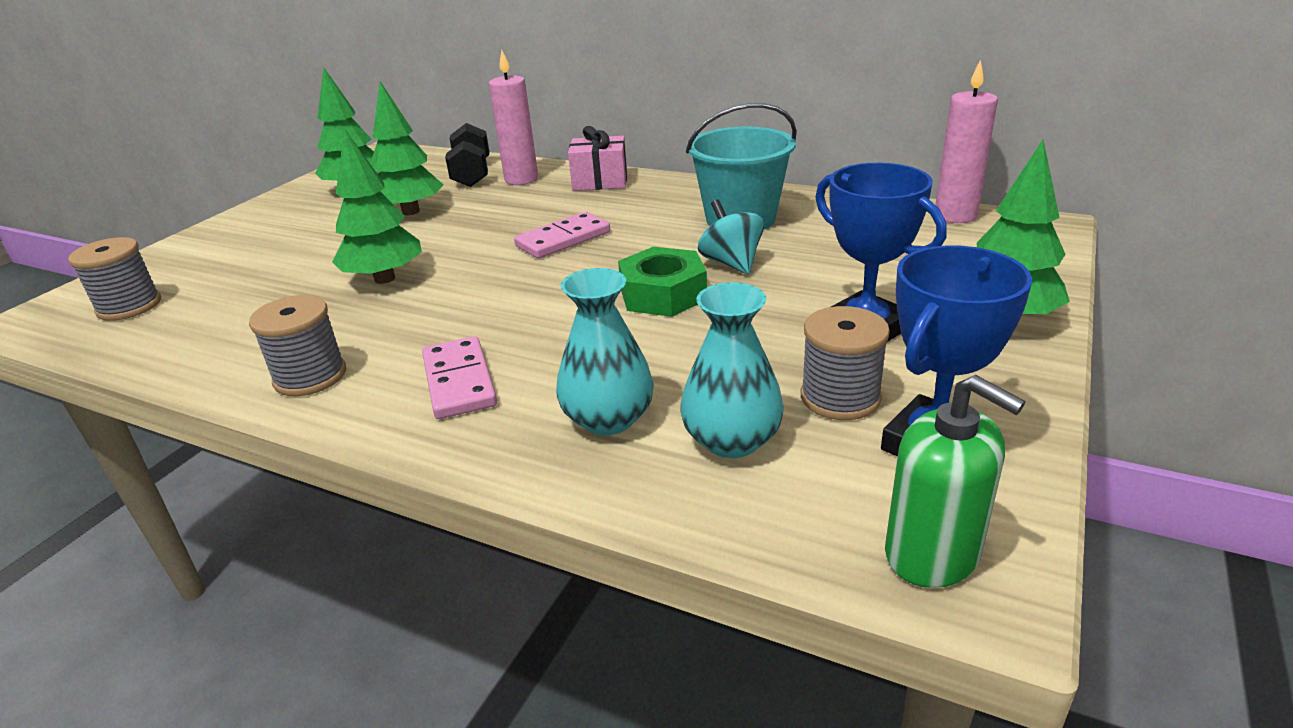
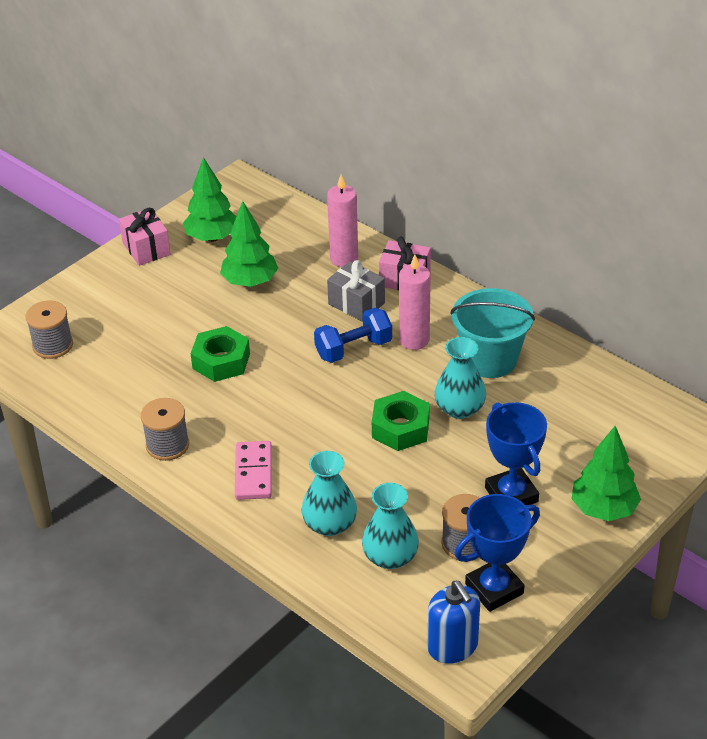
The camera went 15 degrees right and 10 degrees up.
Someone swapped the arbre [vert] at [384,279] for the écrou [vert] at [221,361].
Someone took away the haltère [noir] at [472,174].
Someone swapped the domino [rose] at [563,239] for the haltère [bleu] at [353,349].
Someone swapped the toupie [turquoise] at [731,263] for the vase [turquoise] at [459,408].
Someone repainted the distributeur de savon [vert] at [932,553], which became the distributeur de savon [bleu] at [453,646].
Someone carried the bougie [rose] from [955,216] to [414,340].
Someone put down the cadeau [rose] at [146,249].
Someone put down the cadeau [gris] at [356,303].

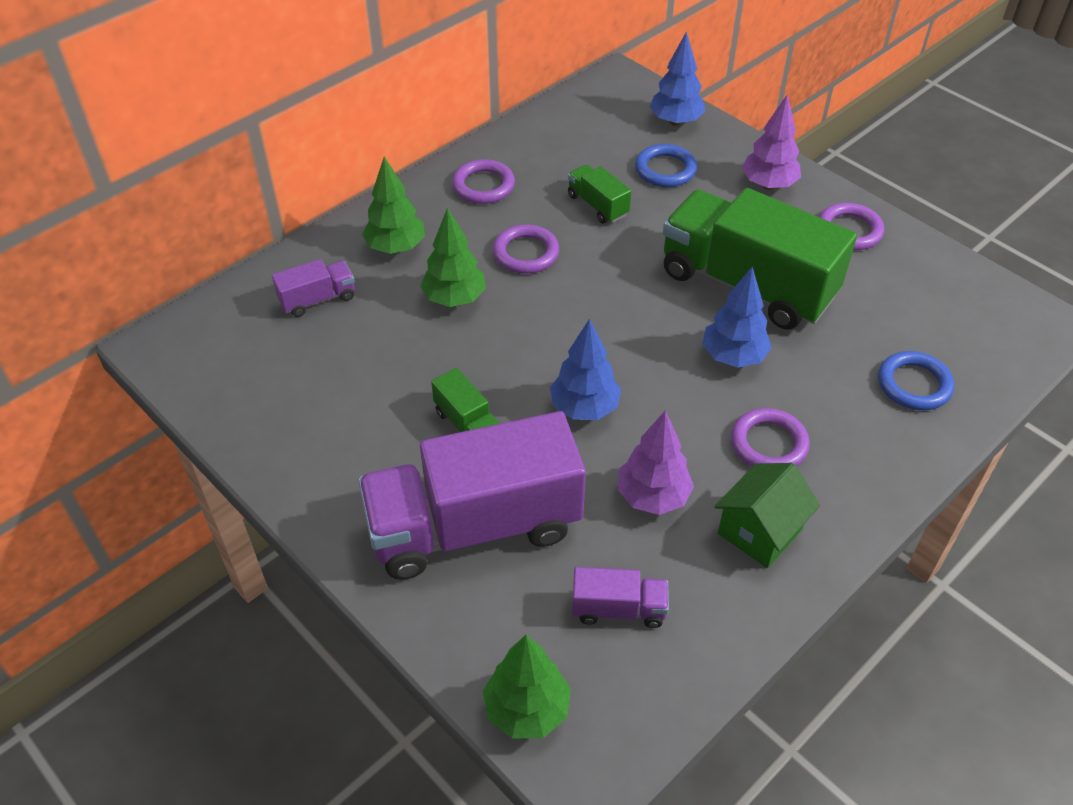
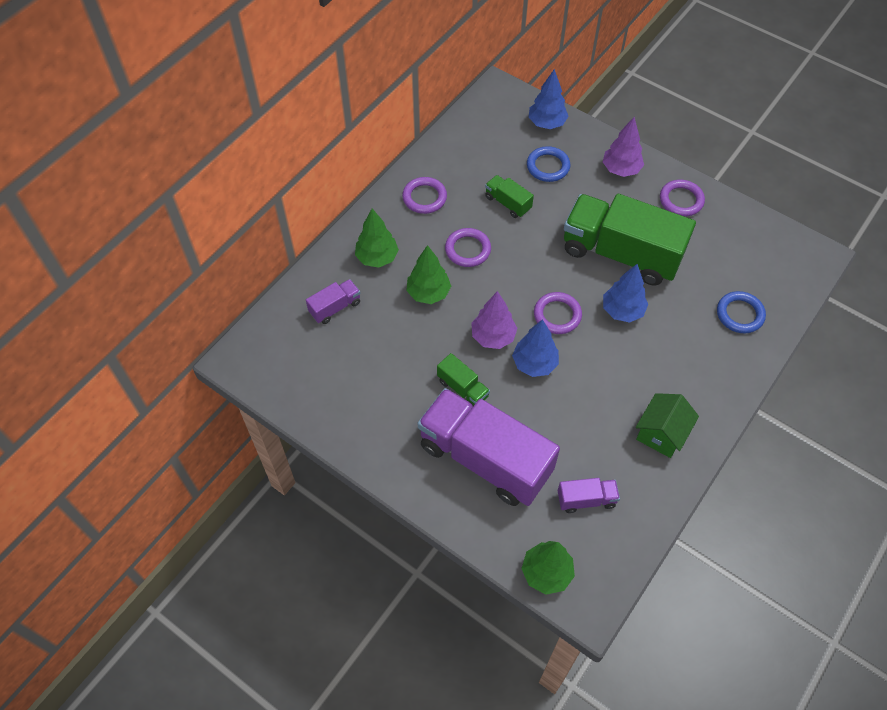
The camera went 10 degrees left and 10 degrees up.
Someone rotated the camion [violet] at [474,526] by 60 degrees clockwise.
Someone carried the arbre [violet] from [652,497] to [493,337].
Someone carried the anneau [violet] from [769,444] to [557,315].

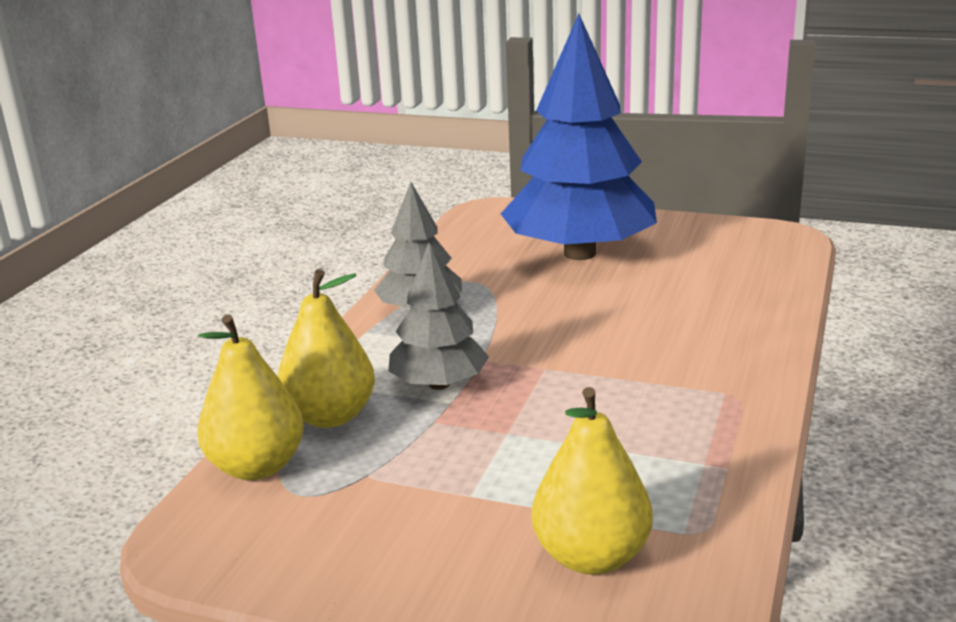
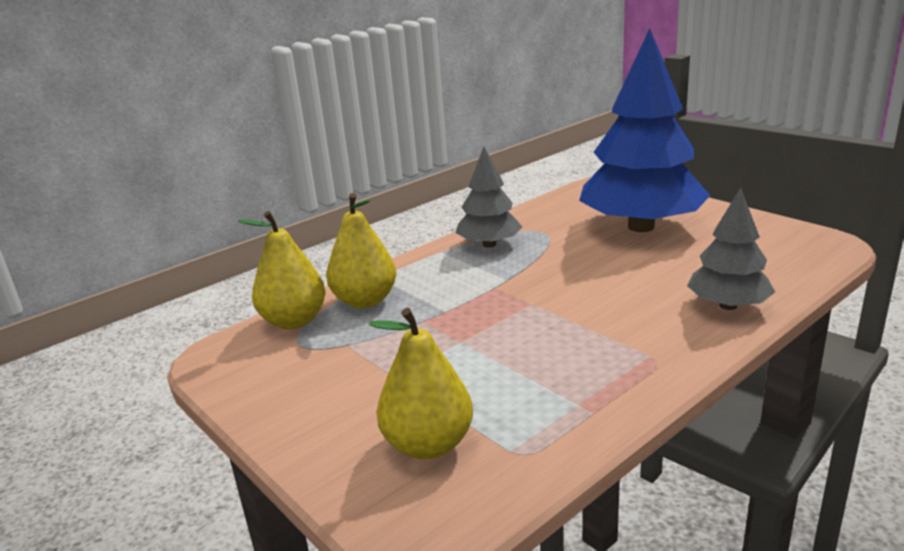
The camera went 30 degrees right and 0 degrees up.
Someone carried the arbre [gris] from [439,384] to [728,305].

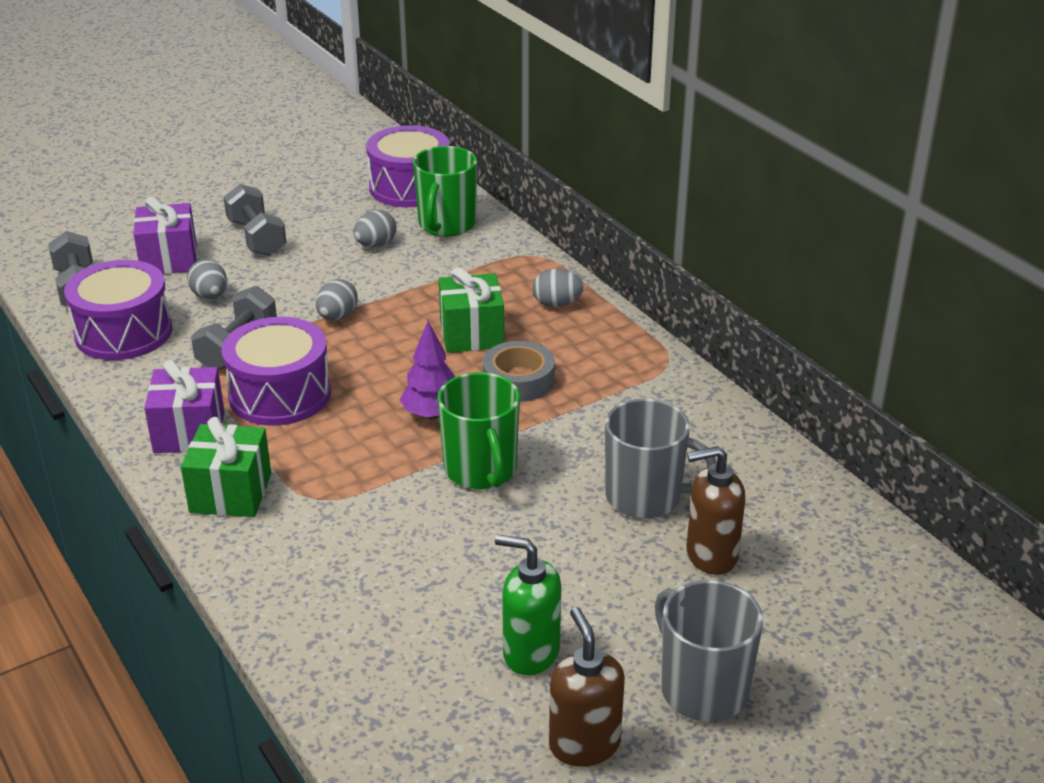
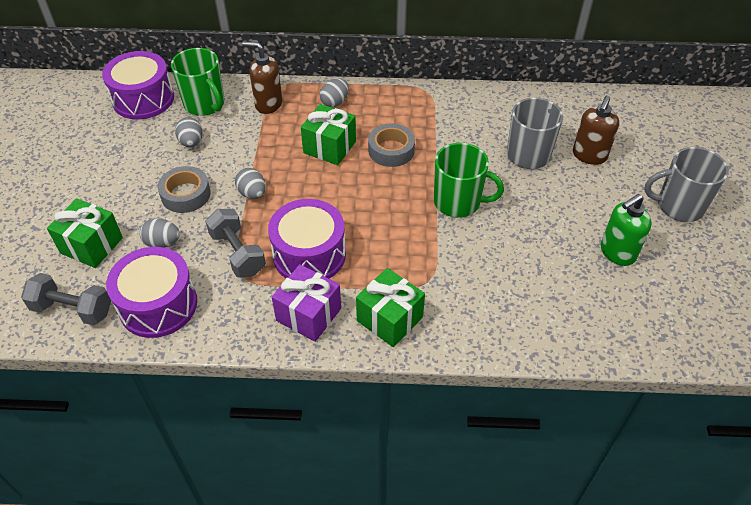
The camera went 55 degrees left and 15 degrees up.
Someone repainted the cadeau [violet] at [169,259], which became the cadeau [vert] at [91,245].
Someone took away the haltère [gris] at [257,238].
Someone took away the arbre [violet] at [432,414].
Someone carried the distributeur de savon [marron] from [584,744] to [268,104].
Someone put down the ruban adhésif [gris] at [186,194].

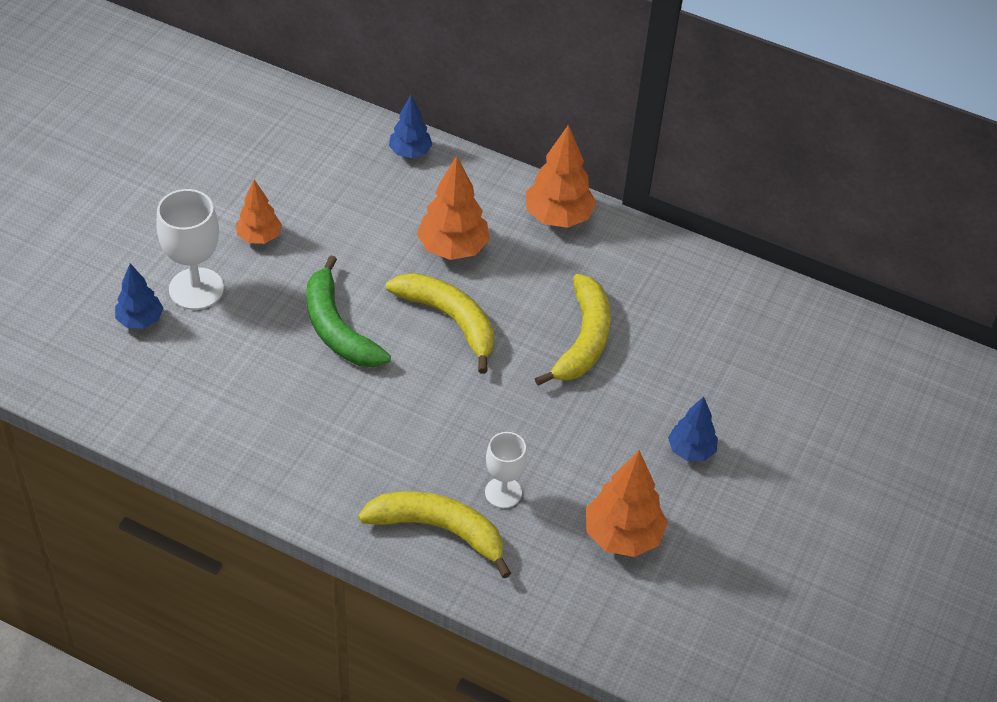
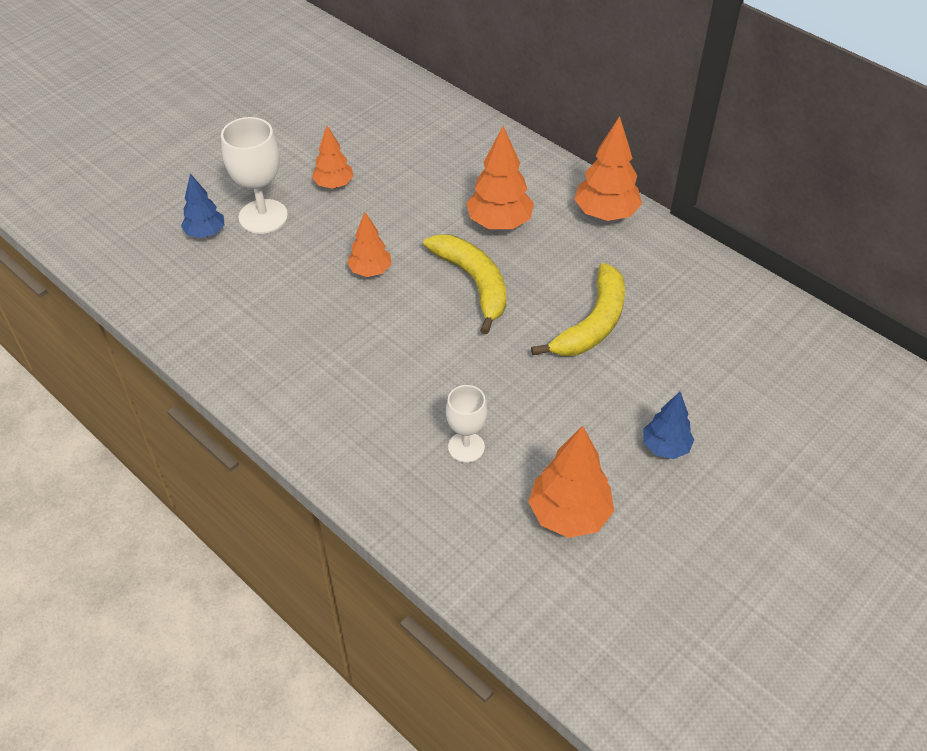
The camera went 20 degrees right and 0 degrees up.
Someone swapped the banane [vert] at [337,328] for the arbre [orange] at [370,271].
Someone took away the banane [jaune] at [439,530].
Someone took away the arbre [bleu] at [410,152].

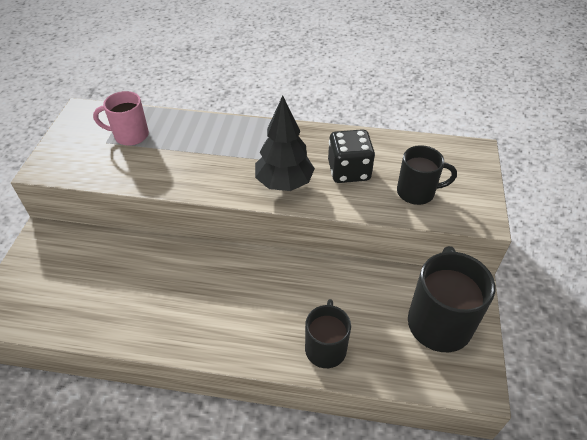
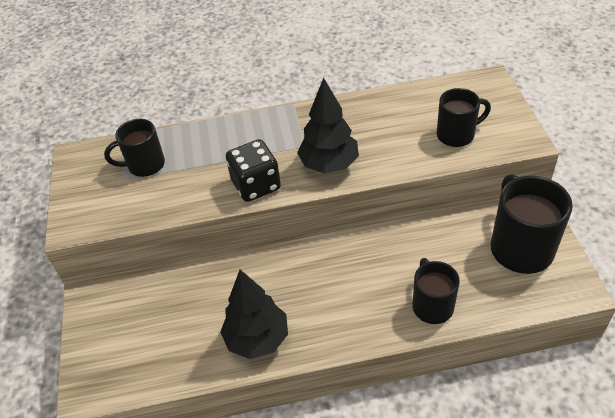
The camera went 15 degrees left and 0 degrees up.
Someone repainted the tasse [rose] at [130,135], which became the tasse [noir] at [144,165].
Someone carried the dé [noir] from [349,171] to [256,185].
Someone put down the arbre [noir] at [257,339].

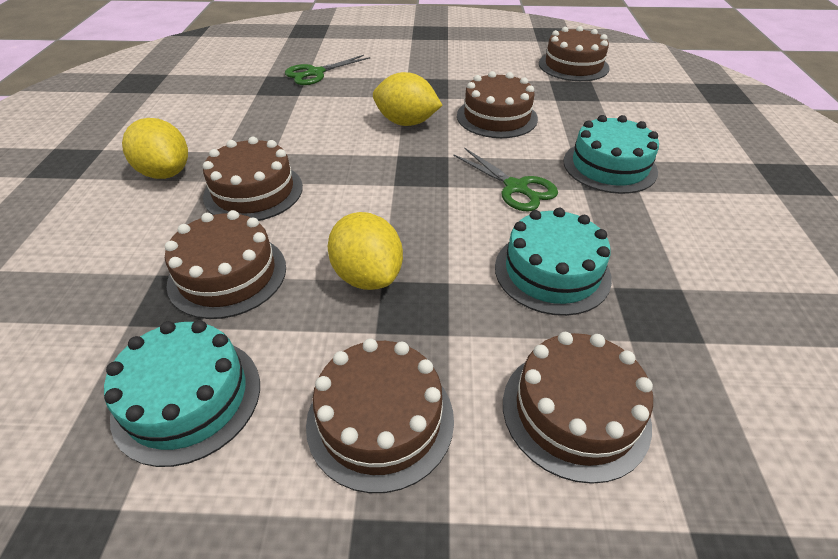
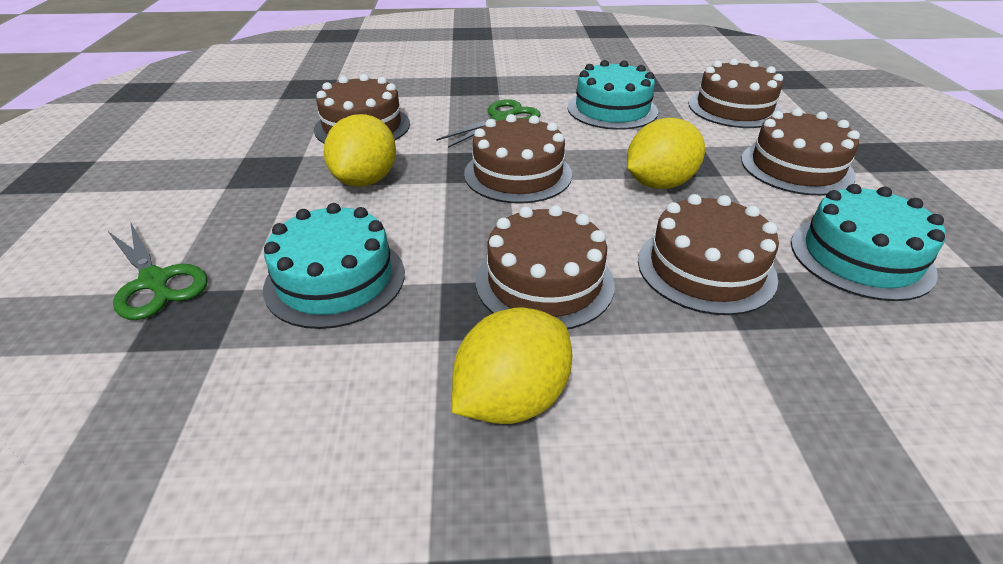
The camera went 95 degrees left and 5 degrees down.
Someone carried the gâteau [marron] from [573,66] to [518,174].
Someone carried the gâteau [turquoise] from [609,166] to [335,280].

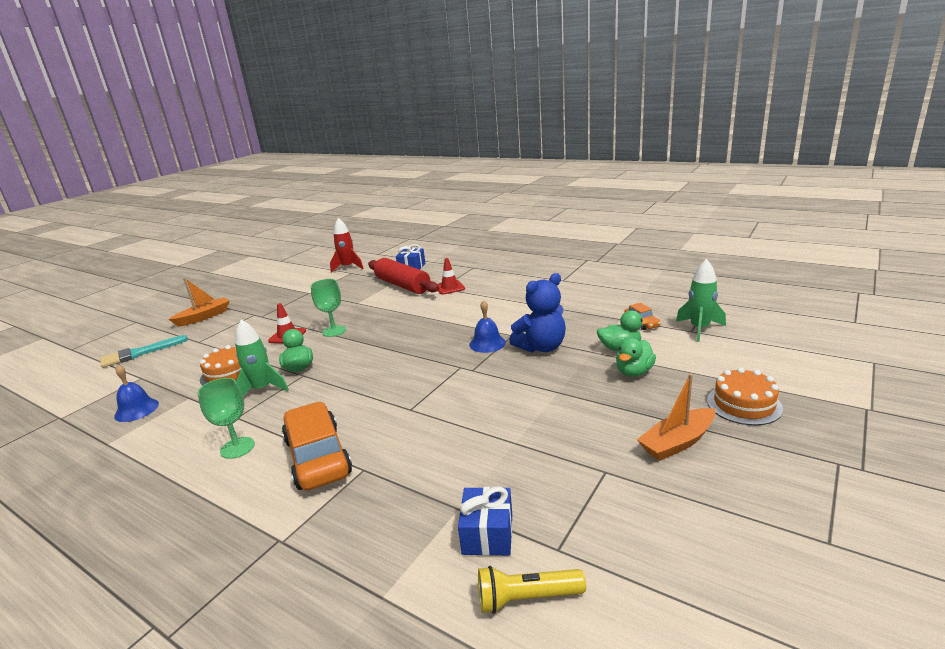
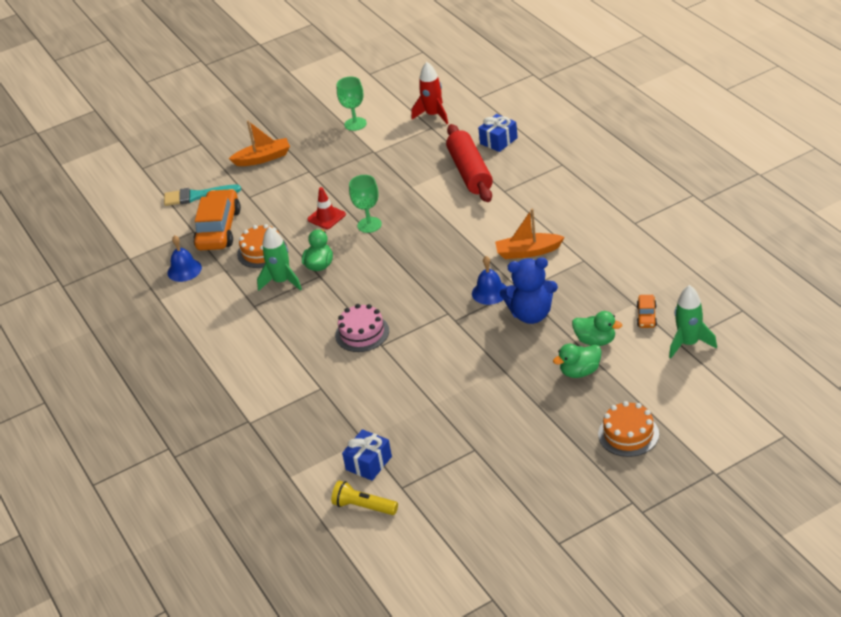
The camera went 30 degrees right and 15 degrees up.
Someone carried the verre à pied [vert] from [237,448] to [355,124].
Someone carried the voiture [orange] from [318,457] to [219,229].
Someone took away the cône de chantier [rouge] at [449,287].
Someone carried the bateau [orange] from [677,442] to [528,252].
Someone put down the gâteau [rose] at [362,333].

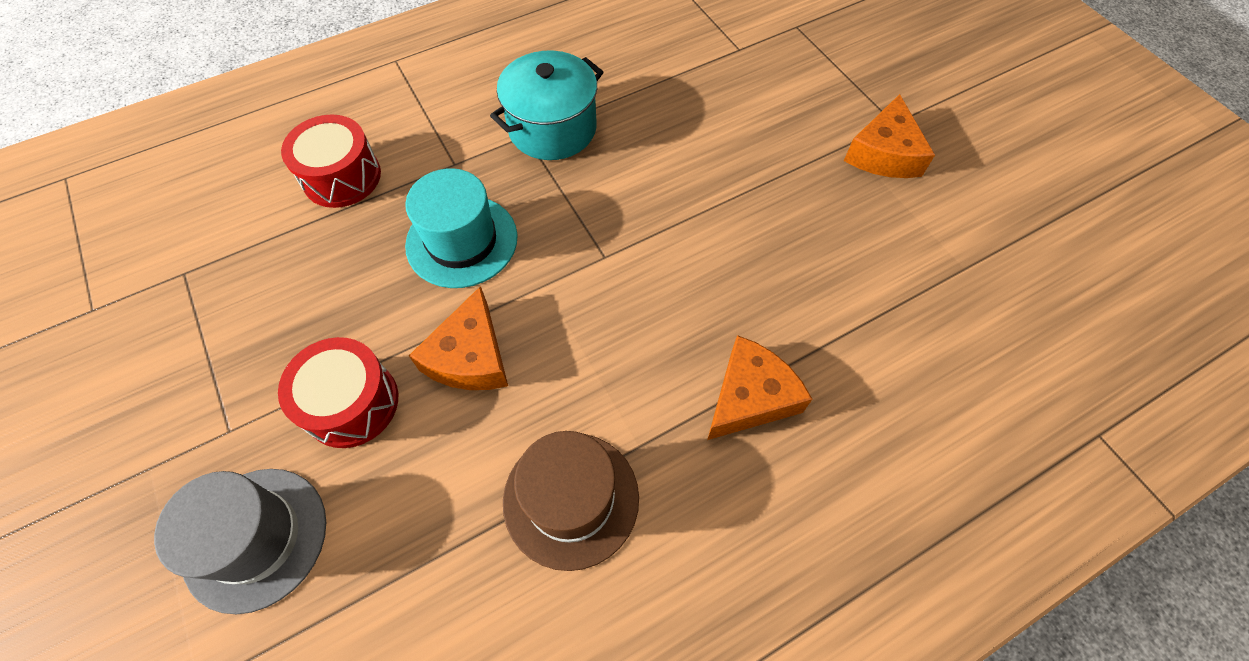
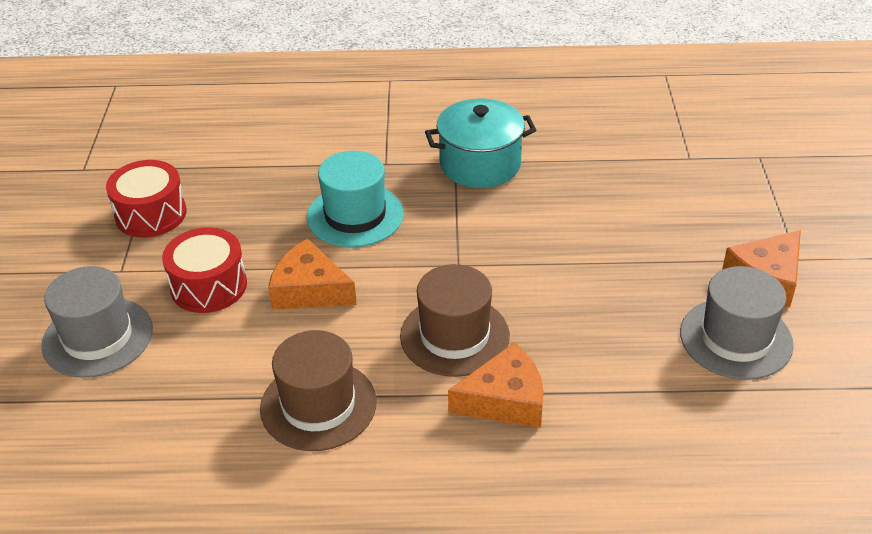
The camera went 30 degrees right and 20 degrees down.
Someone carried the tambour [rouge] from [342,177] to [151,214].
Someone rotated the fromage [orange] at [470,356] by 75 degrees clockwise.
Someone put down the chapeau [marron] at [454,336].
Someone put down the chapeau [gris] at [736,338].

